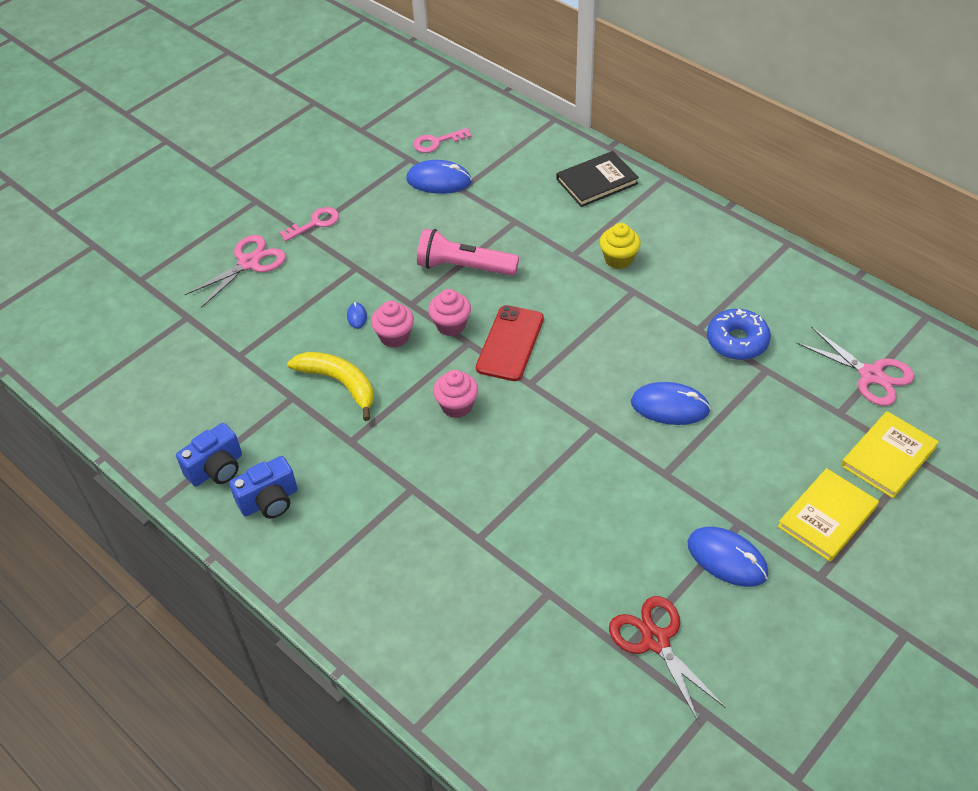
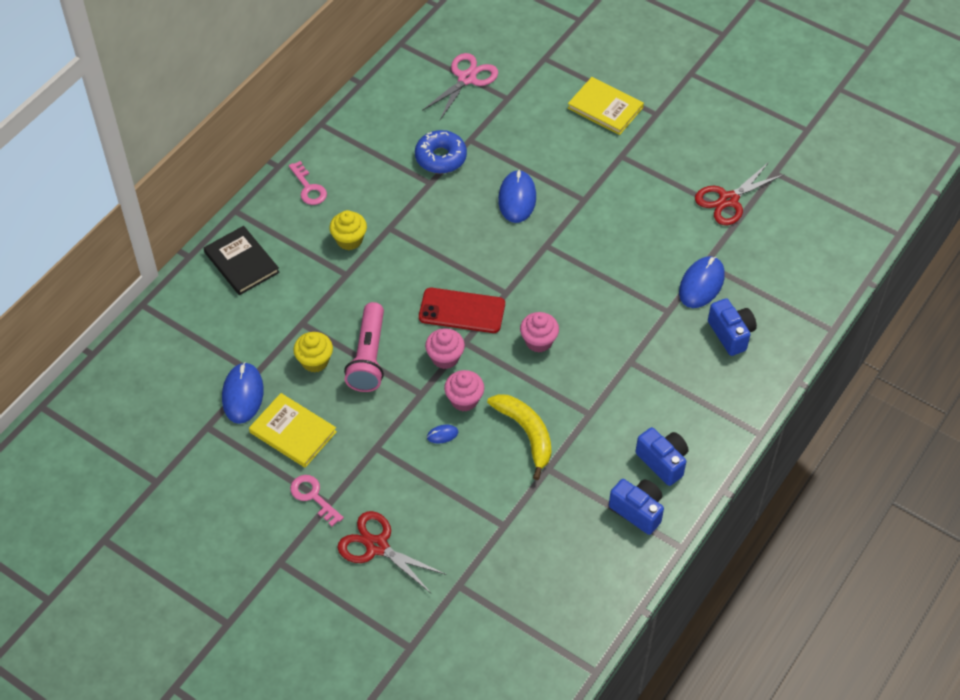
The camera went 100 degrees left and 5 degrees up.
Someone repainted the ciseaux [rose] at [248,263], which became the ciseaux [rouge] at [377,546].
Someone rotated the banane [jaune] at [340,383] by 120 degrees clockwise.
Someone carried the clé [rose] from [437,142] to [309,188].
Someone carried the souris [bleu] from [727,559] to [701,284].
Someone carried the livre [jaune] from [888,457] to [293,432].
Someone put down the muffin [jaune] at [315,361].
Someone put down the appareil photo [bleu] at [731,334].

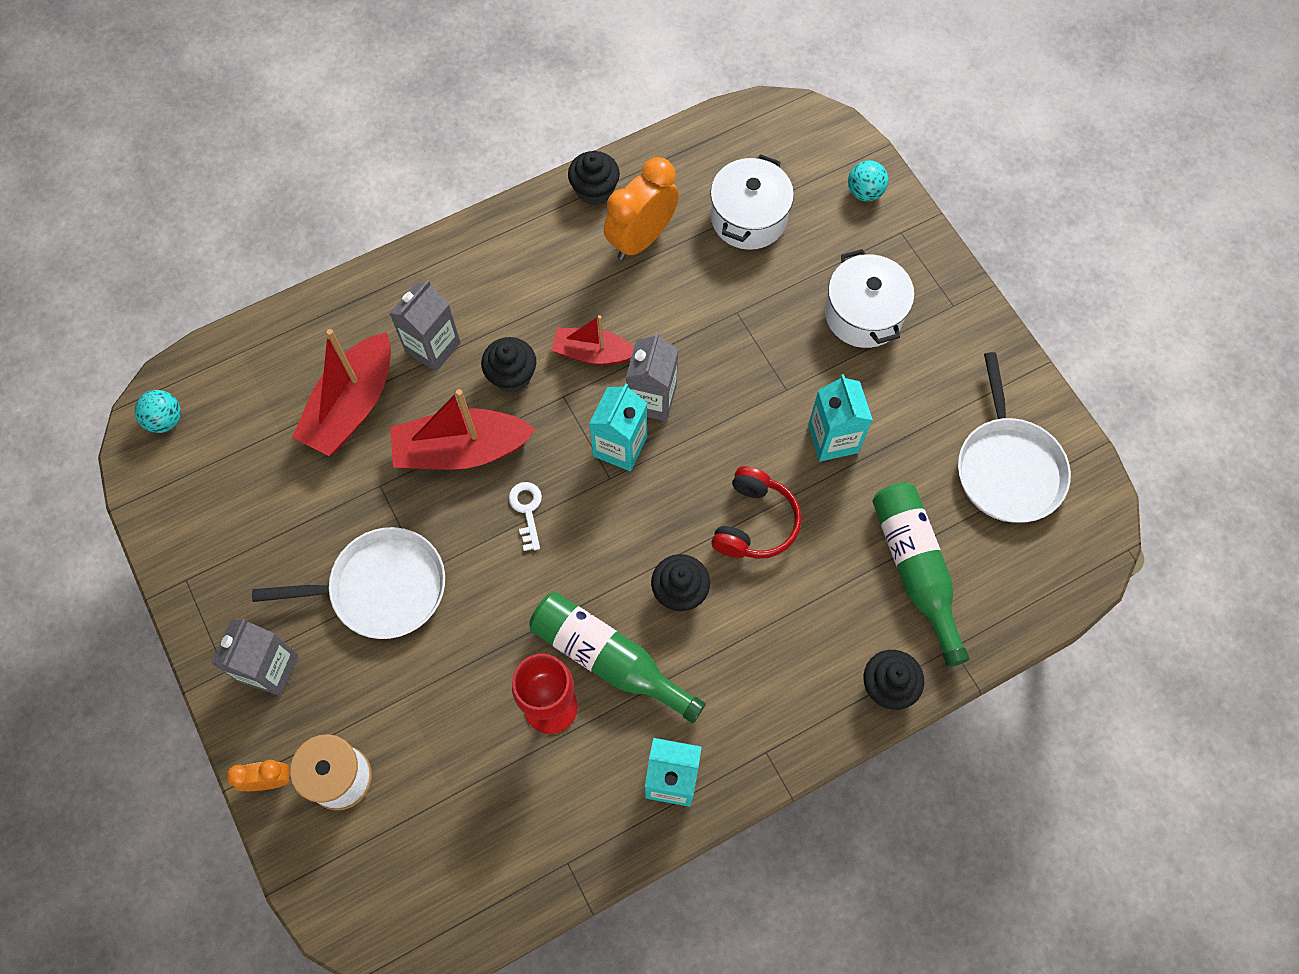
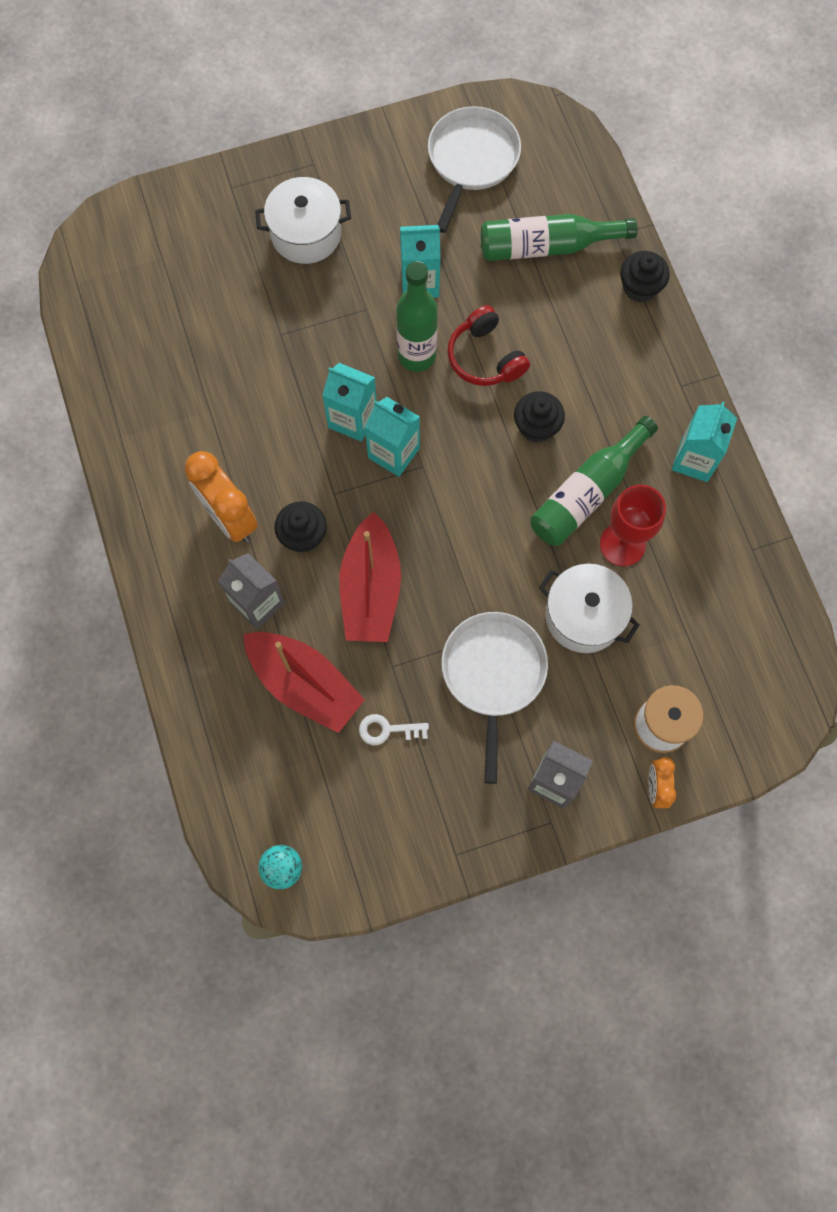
The camera went 80 degrees left and 5 degrees up.
Someone carried the clé [blanc] from [527,510] to [387,730].
Someone took away the bateau [rouge] at [592,353].
Someone took away the muffin [noir] at [594,190].
Someone carried the réveil [orange] from [641,239] to [229,517].
Someone repainted the brique de lait [gris] at [652,399], which became the brique de lait [turquoise] at [352,419].
Someone carried the marmite [blanc] from [748,218] to [584,616].
Someone rotated the casque audio [rouge] at [754,522] by 150 degrees counterclockwise.
Someone took away the balle [turquoise] at [864,192].
Someone rotated the poêle [blanc] at [1008,468] by 75 degrees counterclockwise.
Someone put down the bouteille [vert] at [417,356].

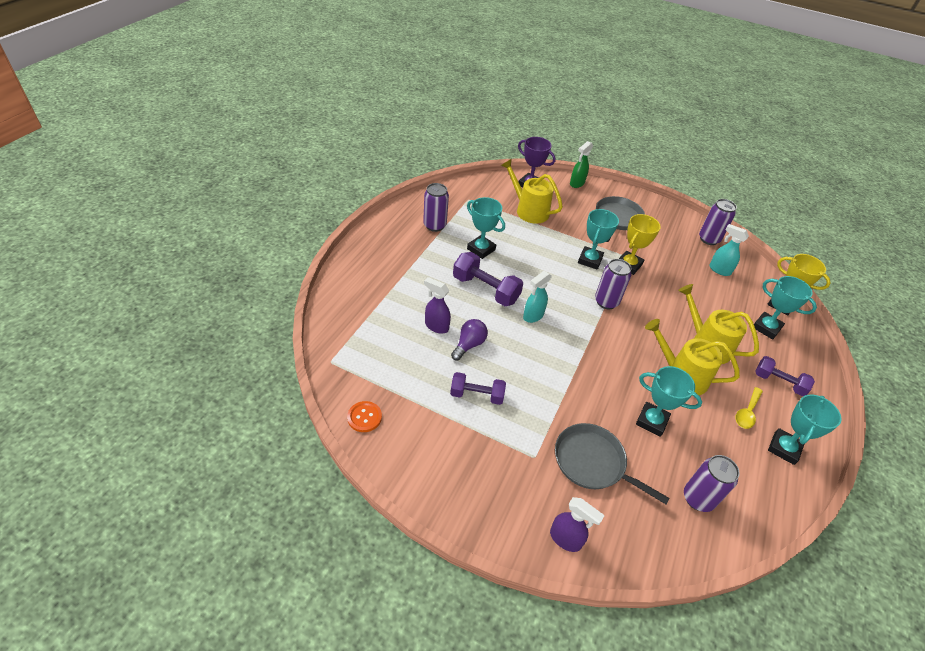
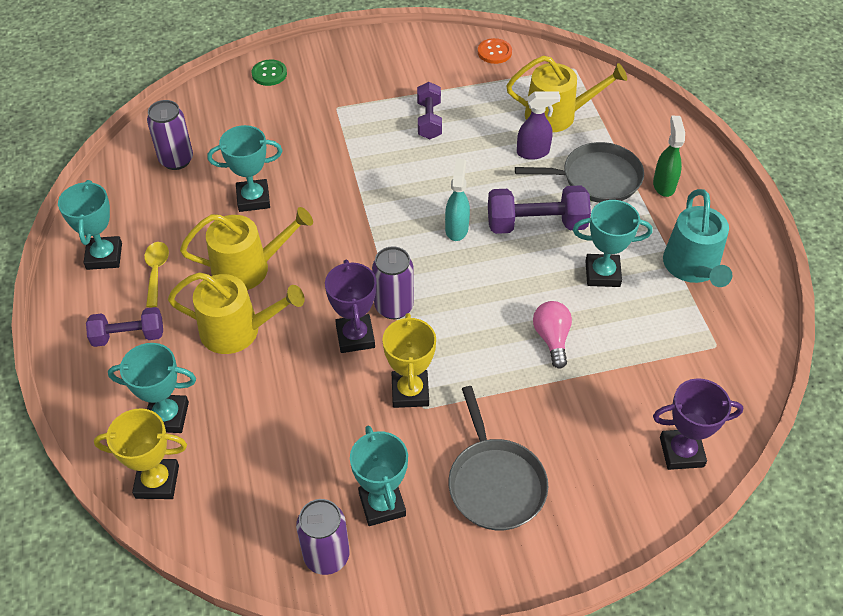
The camera went 145 degrees right and 5 degrees up.
Someone swapped the canette [violet] at [434,225] for the arrosoir [turquoise] at [692,267].
Someone rotated the haltère [violet] at [476,395] by 60 degrees counterclockwise.
Someone took away the ampoule [violet] at [469,345].
Someone carried the arrosoir [jaune] from [529,210] to [557,115].
Someone swapped the vaporisateur [violet] at [566,539] for the bouton [vert] at [269,74].
Someone carried the poêle [gris] from [592,462] to [597,178].
Someone carried the vaporisateur [vert] from [577,183] to [663,185].
Someone carried the trophée [turquoise] from [590,260] to [382,504].
Someone took away the vaporisateur [turquoise] at [719,270].
Someone put down the trophée [violet] at [355,337].
Someone put down the ampoule [rose] at [552,338].

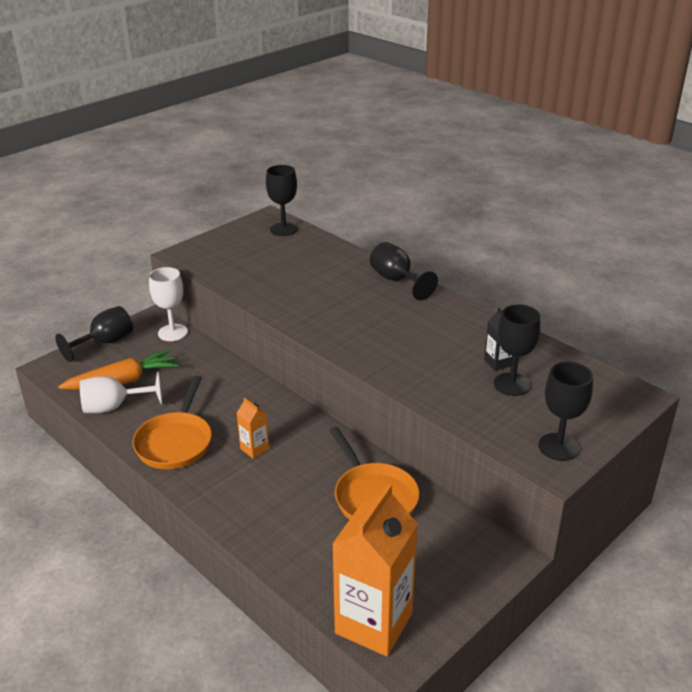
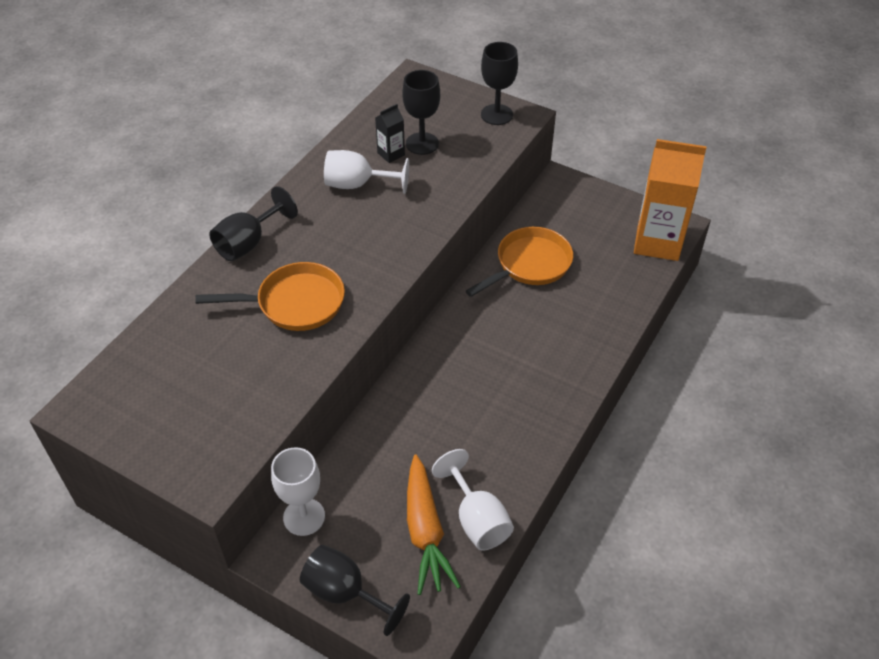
The camera went 105 degrees left and 15 degrees up.
Someone rotated the carotte [orange] at [123,381] by 150 degrees counterclockwise.
Someone carried the poêle [orange] from [175,442] to [295,303].
Someone took away the brique de lait [orange] at [254,449].
Someone took away the verre à pied [noir] at [283,229].
Someone put down the verre à pied [blanc] at [358,185].

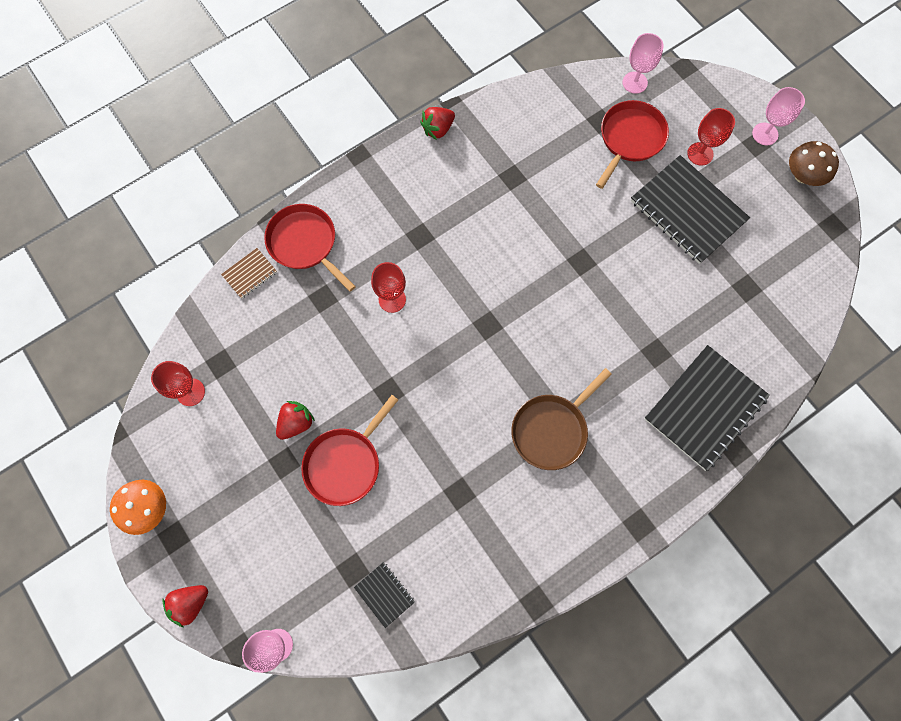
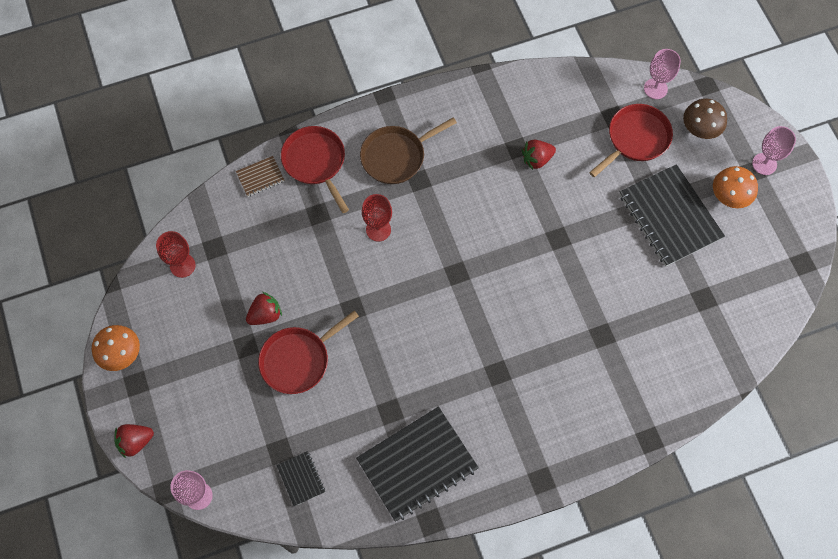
The camera went 15 degrees right and 5 degrees down.
Someone carried the fraise [rouge] from [438,129] to [536,159].
Someone carried the poêle [marron] from [551,430] to [396,156].
Someone carried the carnet [noir] from [705,408] to [417,464].
Someone took away the verre à pied [rouge] at [700,154].
Someone carried the champignon [marron] from [802,175] to [700,129].
Someone put down the champignon [orange] at [729,196].

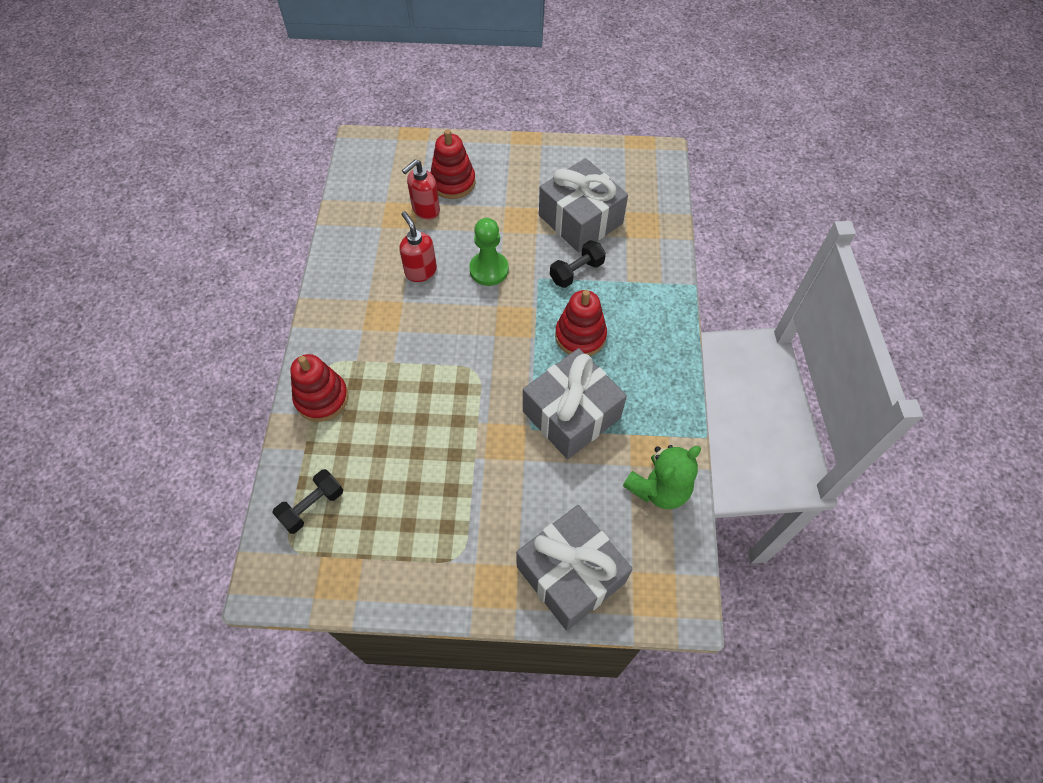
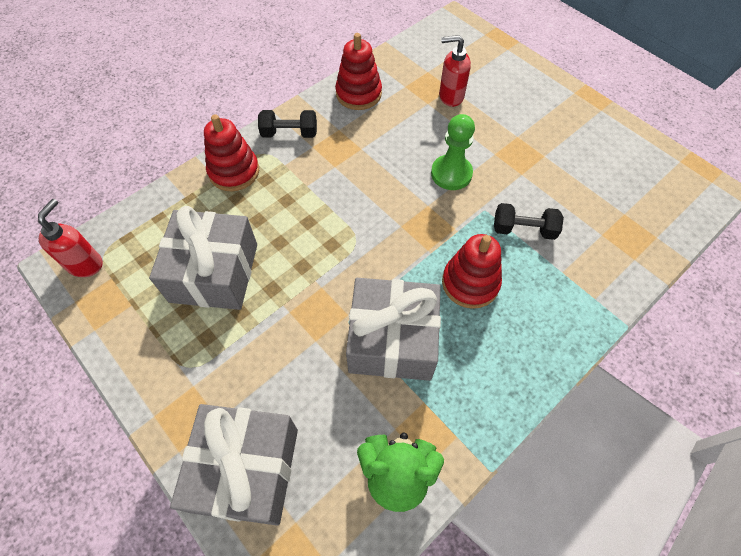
The camera went 45 degrees right and 0 degrees up.
Someone carried the haltère [noir] from [312,506] to [289,133].
Someone carried the distributeur de savon [rouge] from [420,271] to [85,264].
Someone carried the jouet à empiler [rouge] from [453,182] to [358,94].
Someone carried the cadeau [gris] from [580,219] to [214,272].

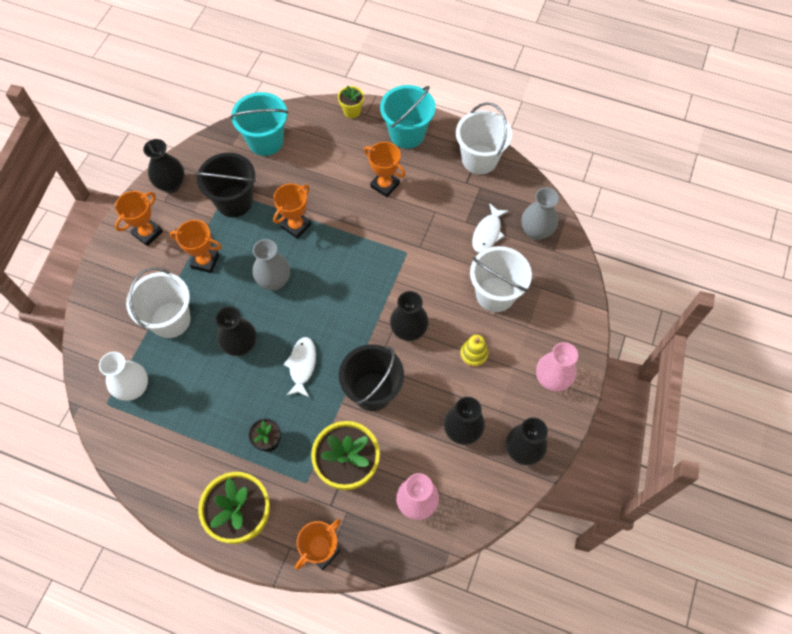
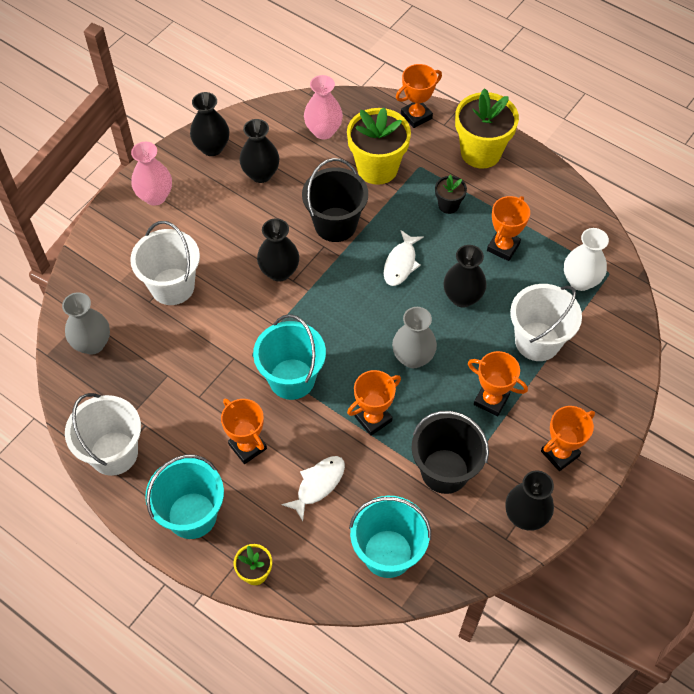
The camera went 165 degrees left and 5 degrees down.
Someone took away the jouet à empiler [jaune] at [474,354].
Someone carried the poisson [blanc] from [487,233] to [318,485].
Someone put down the seau [turquoise] at [292,379].
Someone put down the trophée [orange] at [503,247].

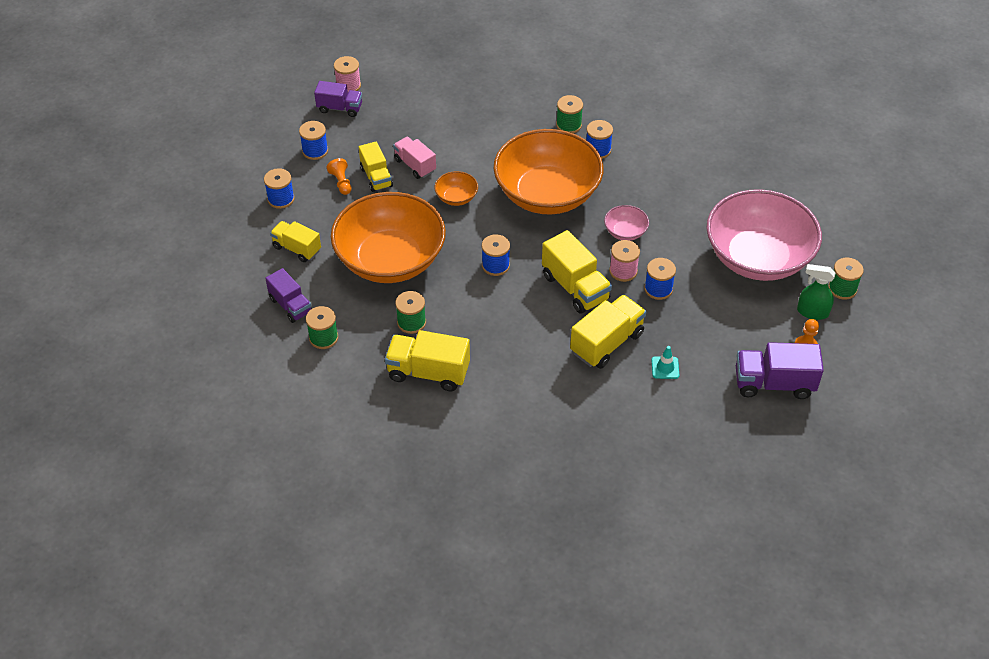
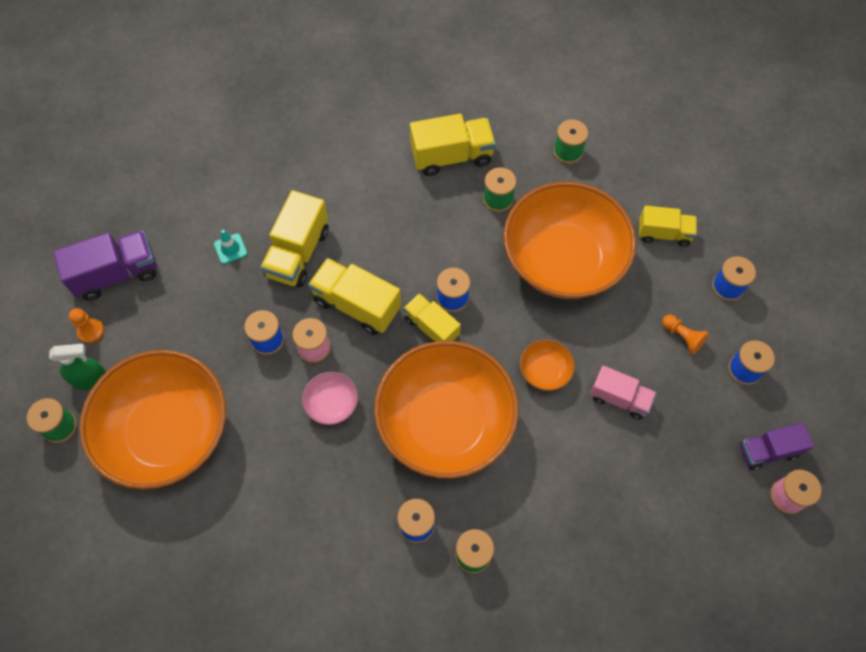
The camera went 155 degrees right and 15 degrees up.
Someone took away the camion [violet] at [290,305].
Someone carried the camion [jaune] from [376,177] to [431,327].
Someone repainted the bol [rose] at [758,257], which became the bol [orange] at [167,432].

